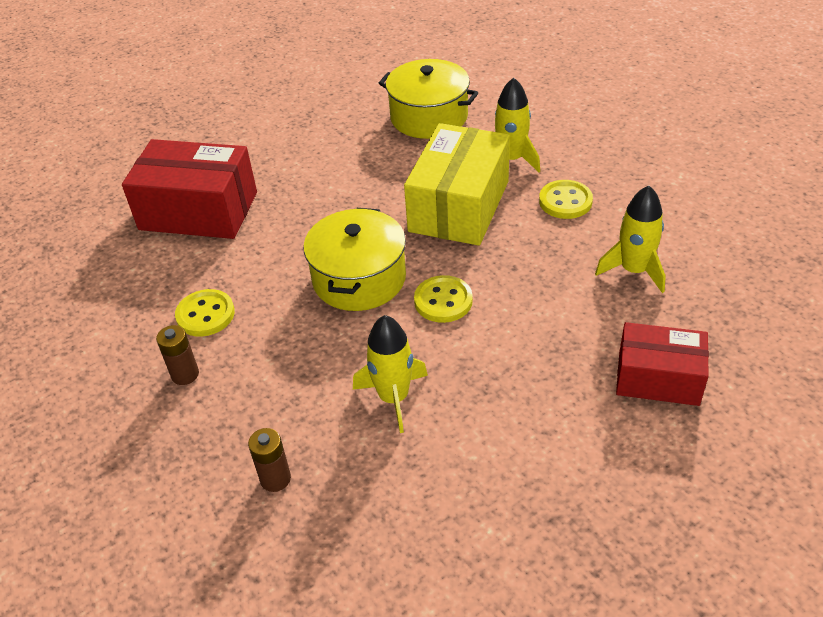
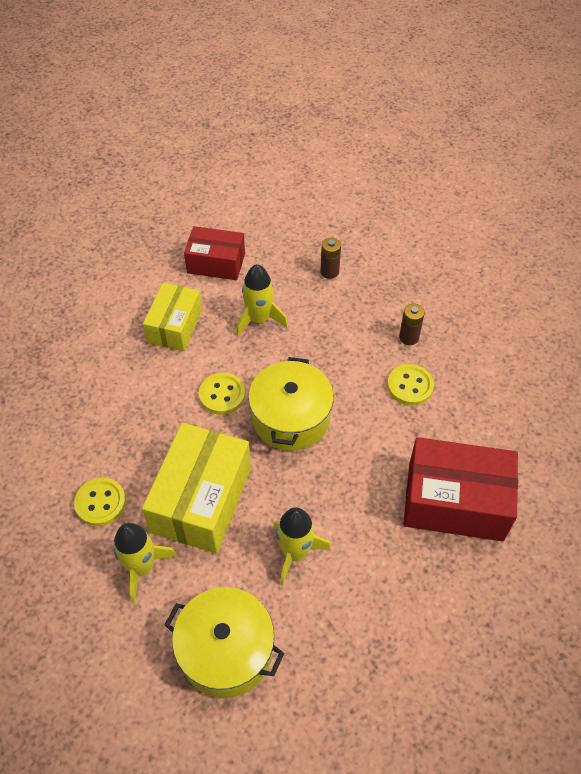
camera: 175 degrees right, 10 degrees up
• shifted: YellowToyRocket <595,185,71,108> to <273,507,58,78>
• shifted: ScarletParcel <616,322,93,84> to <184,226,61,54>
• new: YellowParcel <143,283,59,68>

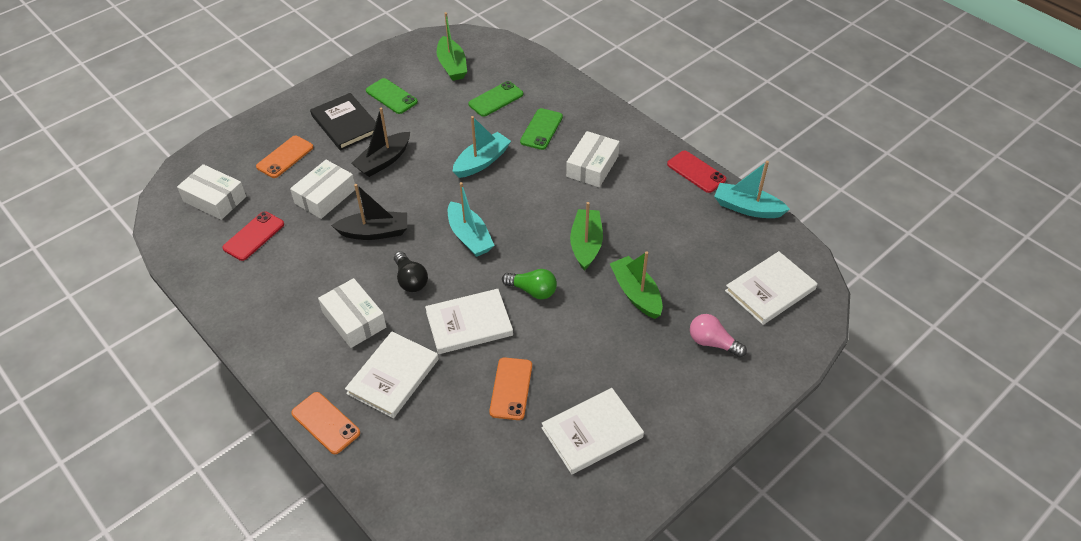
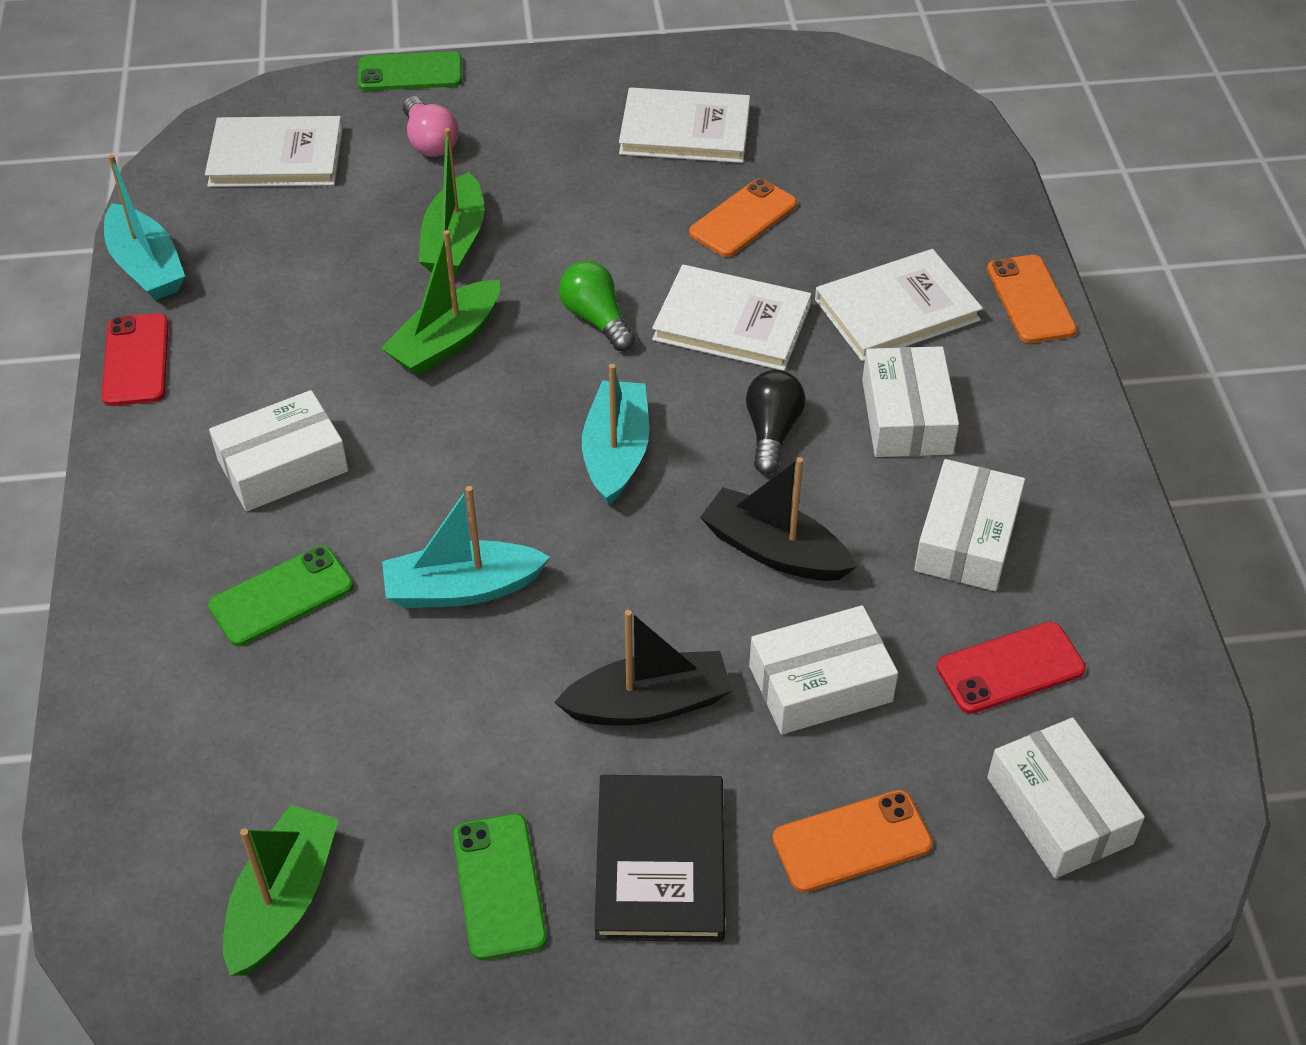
camera: 145 degrees left, 0 degrees up
• shifted: EmeraldSmartphone <468,81,55,36> to <358,51,104,40>
• new: PureWhiteParcel <914,459,111,132>

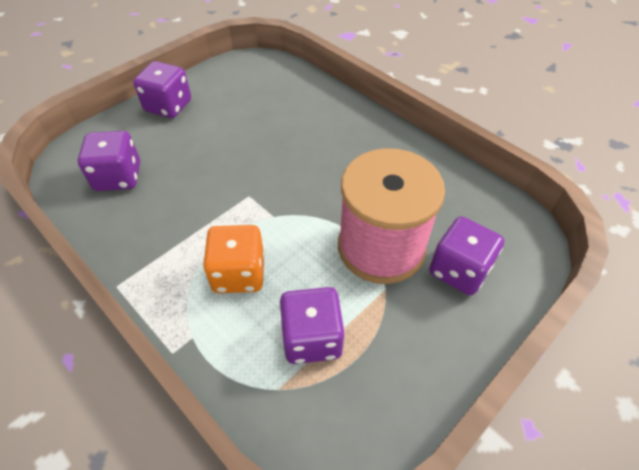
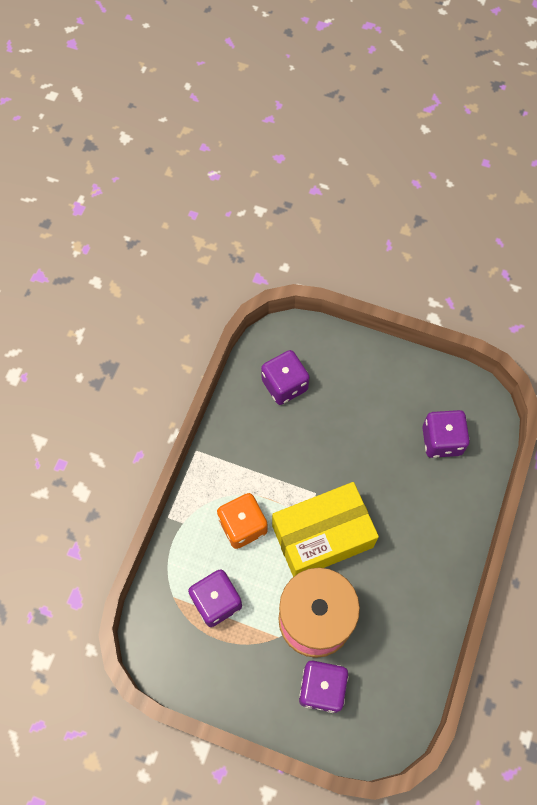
camera: 65 degrees right, 15 degrees up
• shifted: PurpleDie <133,61,58,57> to <422,410,48,48>
• new: YellowParcel <272,482,107,95>

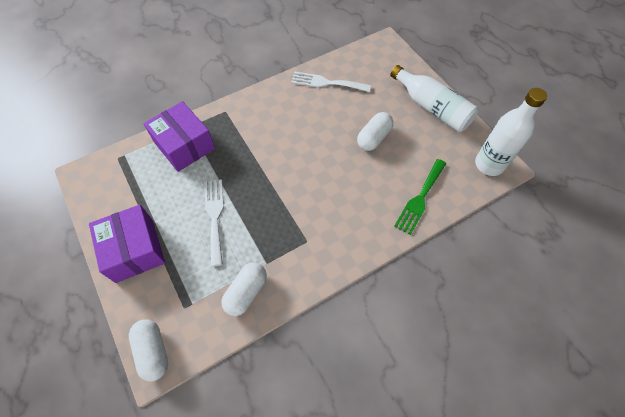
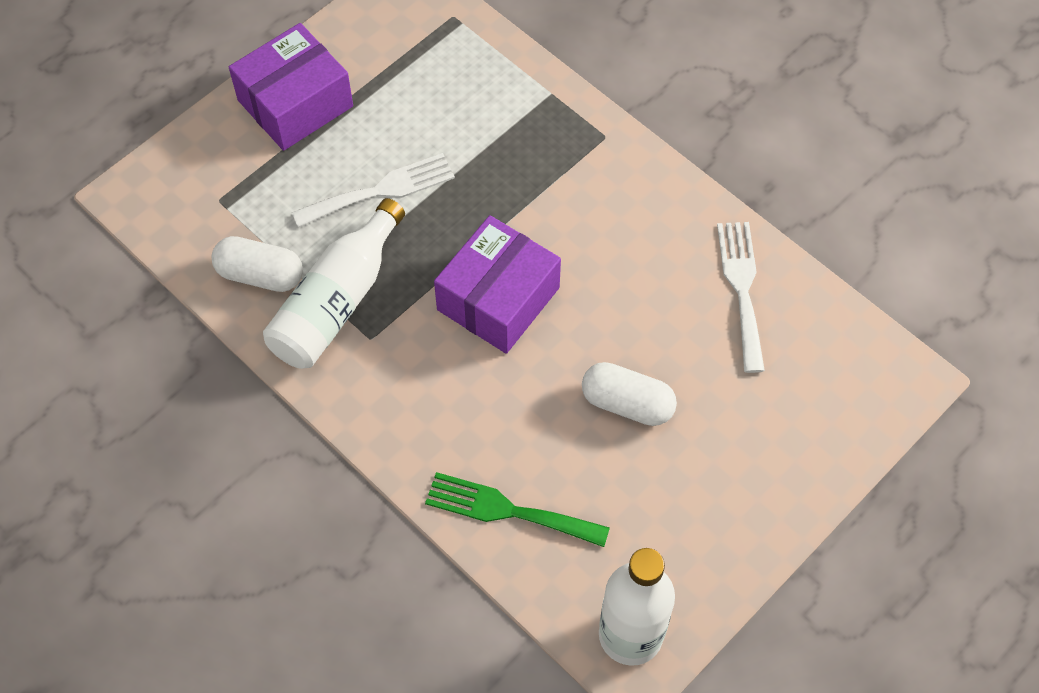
camera: 75 degrees right, 0 degrees up
• gone: PureWhitePill <129,319,39,62>
• shifted: PurpleParcel <144,101,71,71> to <434,215,127,139>
• shifted: PureWhiteDrinkBottle <390,65,88,67> to <263,198,142,171>

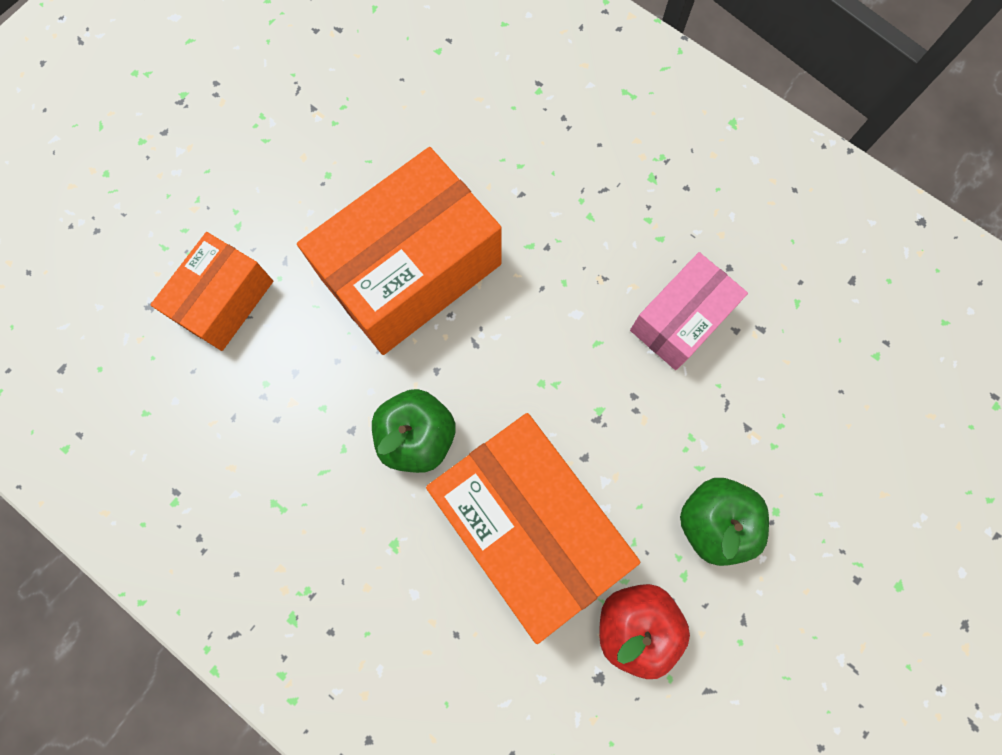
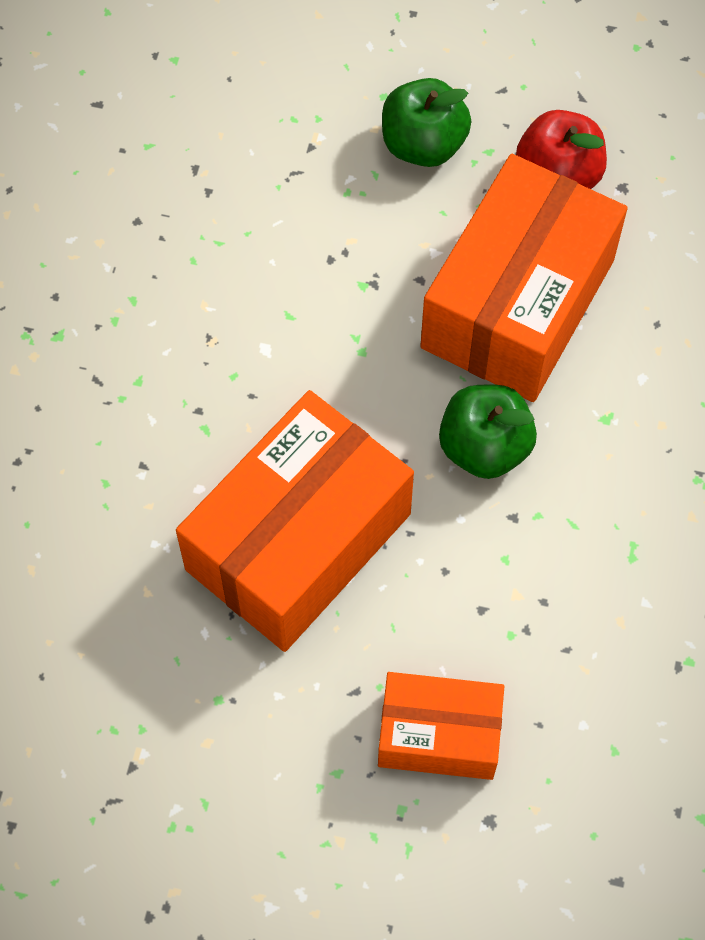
camera: 115 degrees left, 10 degrees down
• rotated: OrangeParcel <297,147,205,208> = <176,390,238,262> 75 degrees counterclockwise
• gone: RosyParcel <630,252,118,118>

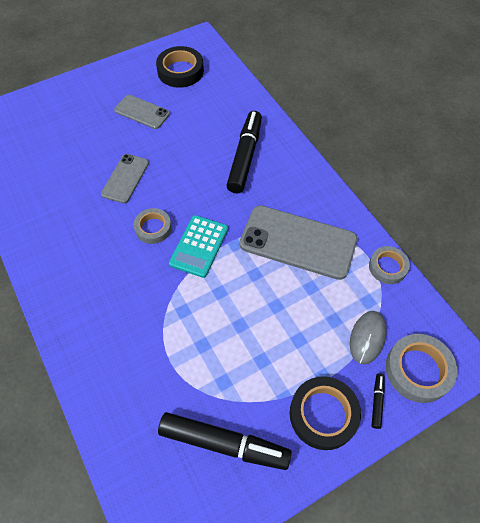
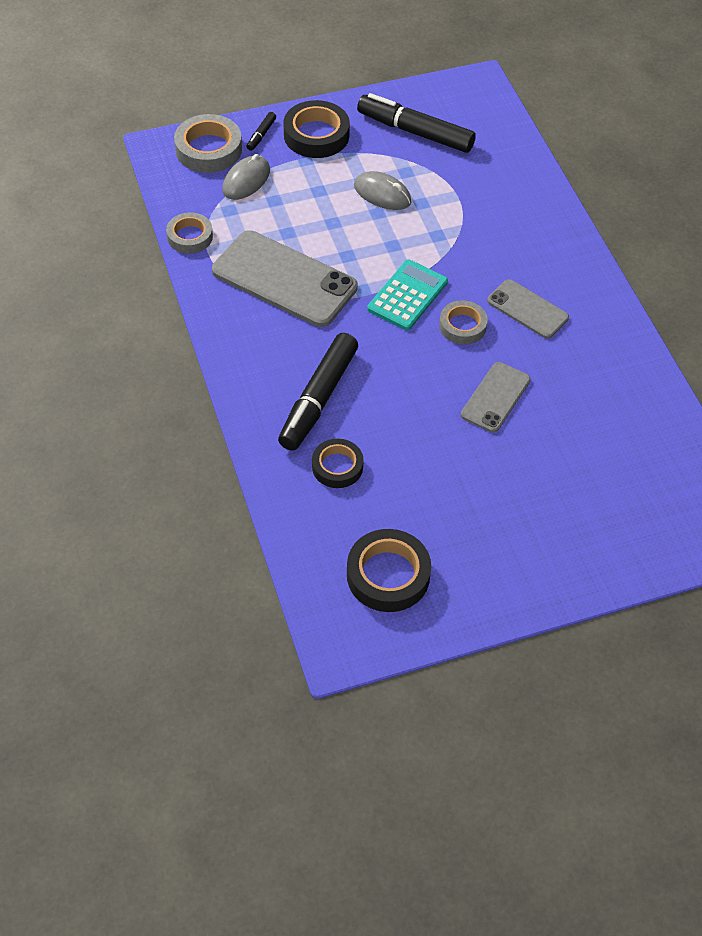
camera: 170 degrees left, 5 degrees down
• shifted: GraySmartphone <114,95,56,34> to <487,279,82,60>
• new: EbonyRollOfTape <312,439,52,49>
• new: GrayMouse <354,171,57,39>

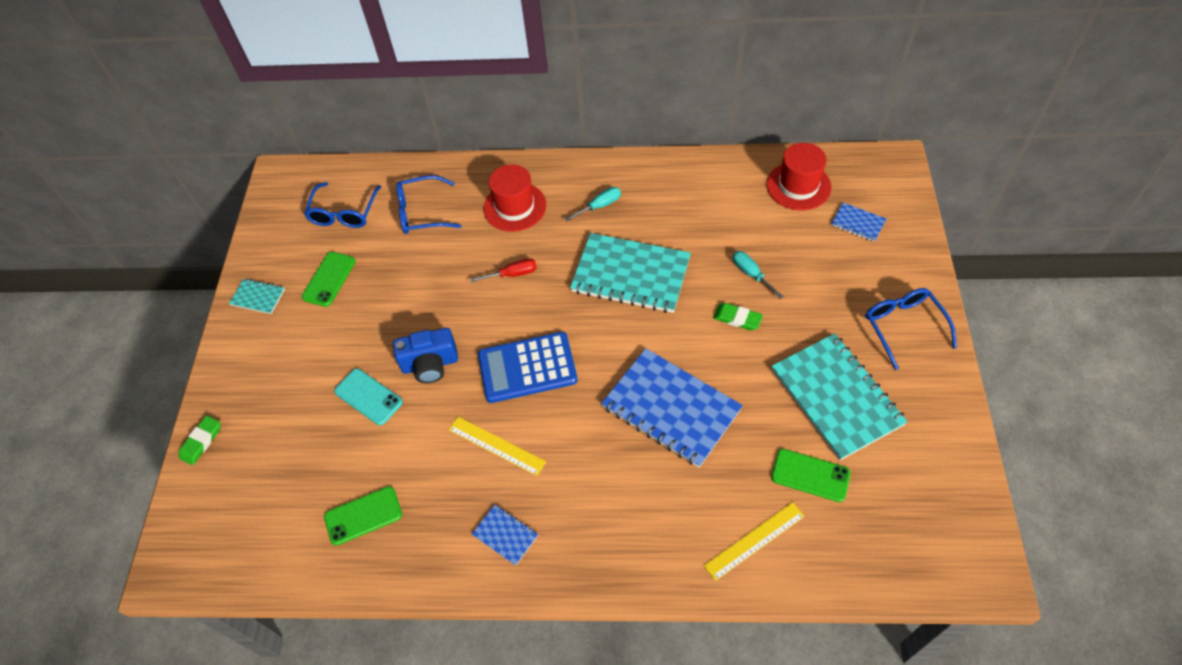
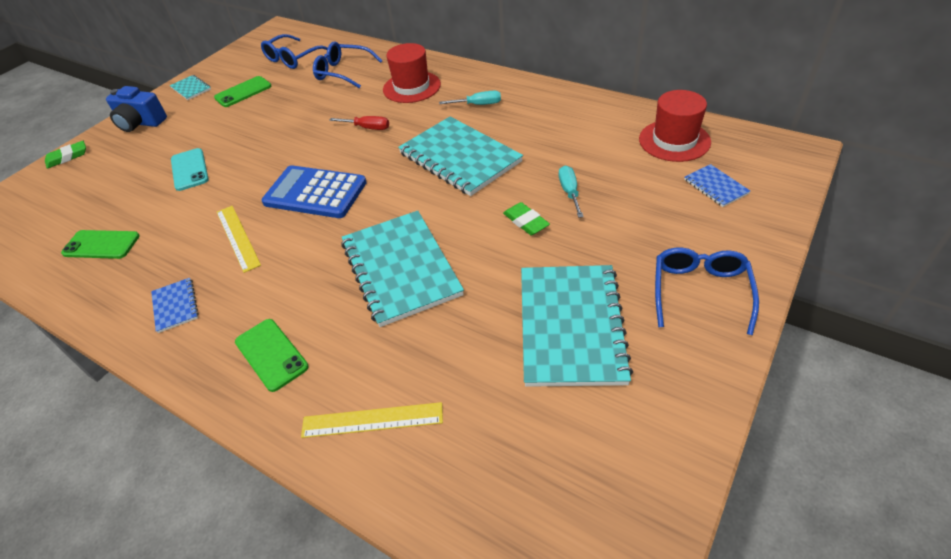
camera: 30 degrees right, 10 degrees down
• shifted: CobaltCompactCamera <393,328,65,55> to <106,86,61,46>
• repainted: CobaltExerciseBook <601,348,142,119> to TealExerciseBook <341,211,123,116>
• shifted: EmeraldSmartphone <771,449,80,53> to <235,319,73,73>

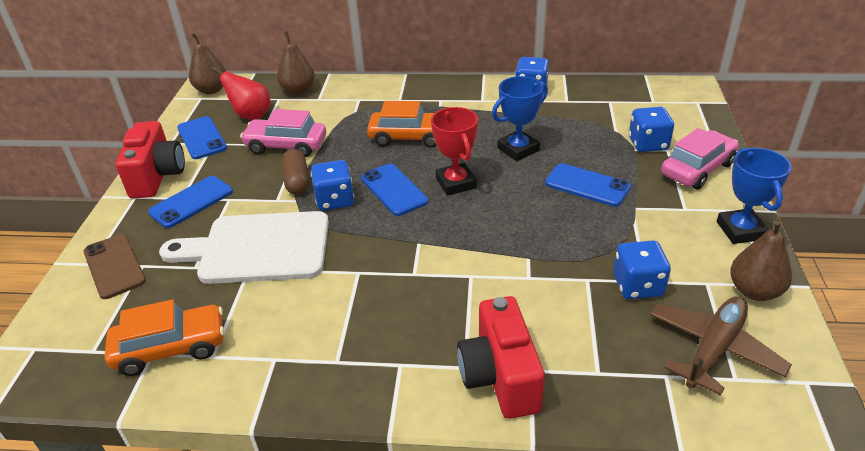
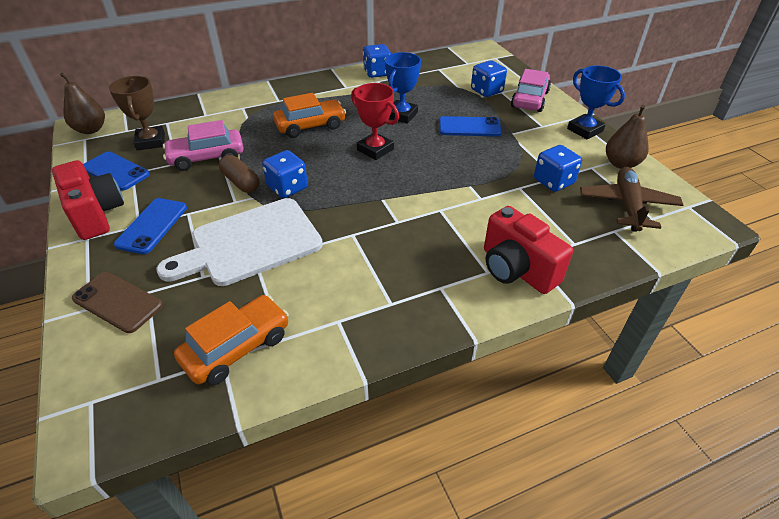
camera: 30 degrees left, 5 degrees up
• swapped: ScarletToyPear <212,67,59,53> to RussetPrizeCup <109,76,56,75>
• gone: RussetToyPear <277,32,38,63>
• gone: CobaltSmartphone <361,164,67,52>

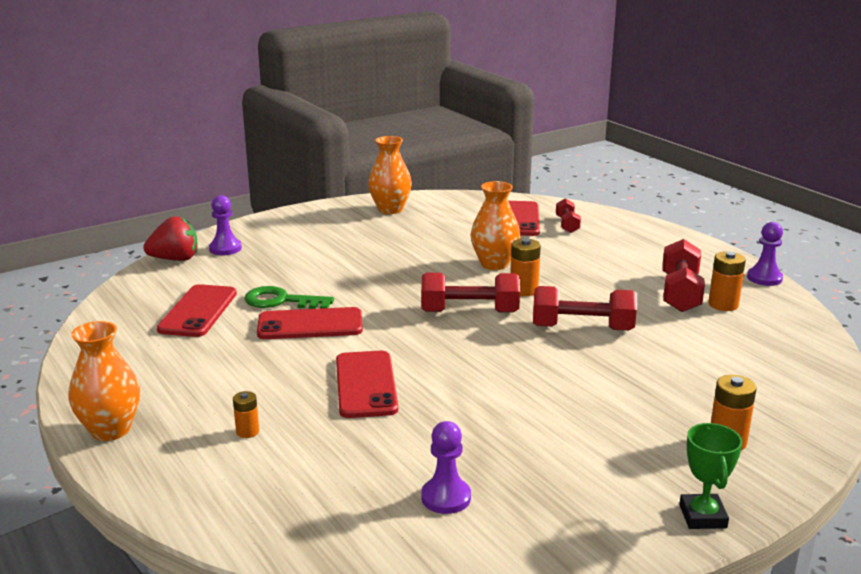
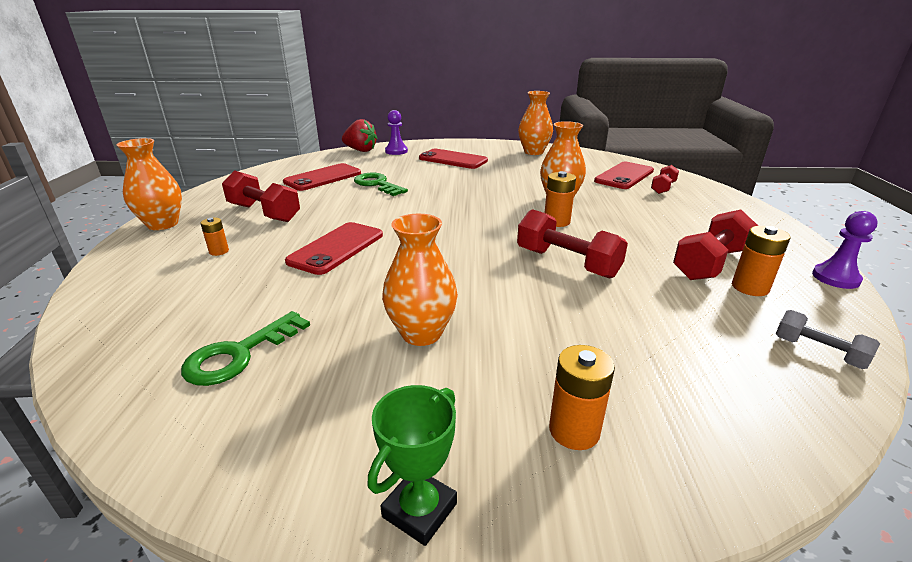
camera: 35 degrees right, 5 degrees up
• shifted: ScarletSmartphone <257,307,106,32> to <419,149,69,20>
• shifted: ScarletFreeWeight <421,273,99,40> to <222,170,78,52>
• swapped: PurpleGamePawn <421,421,50,93> to EmeraldLatchkey <181,311,129,75>
• new: OrangeFlowerVase <382,214,76,132>
• new: GrayFreeWeight <776,310,104,59>

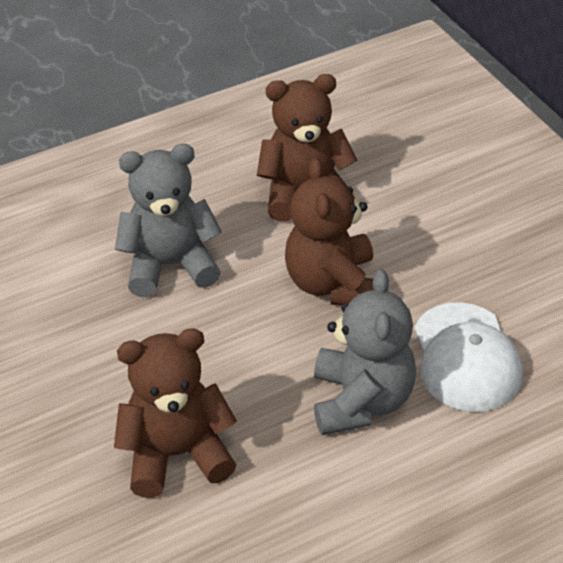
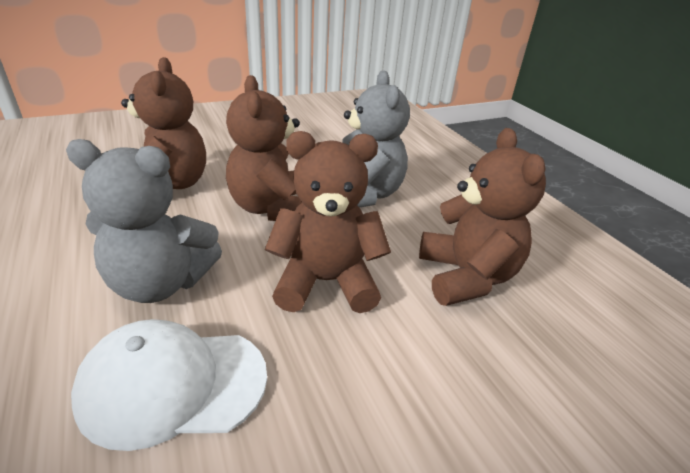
camera: 90 degrees right, 10 degrees down
• new: RussetTeddy <226,75,76,146>

